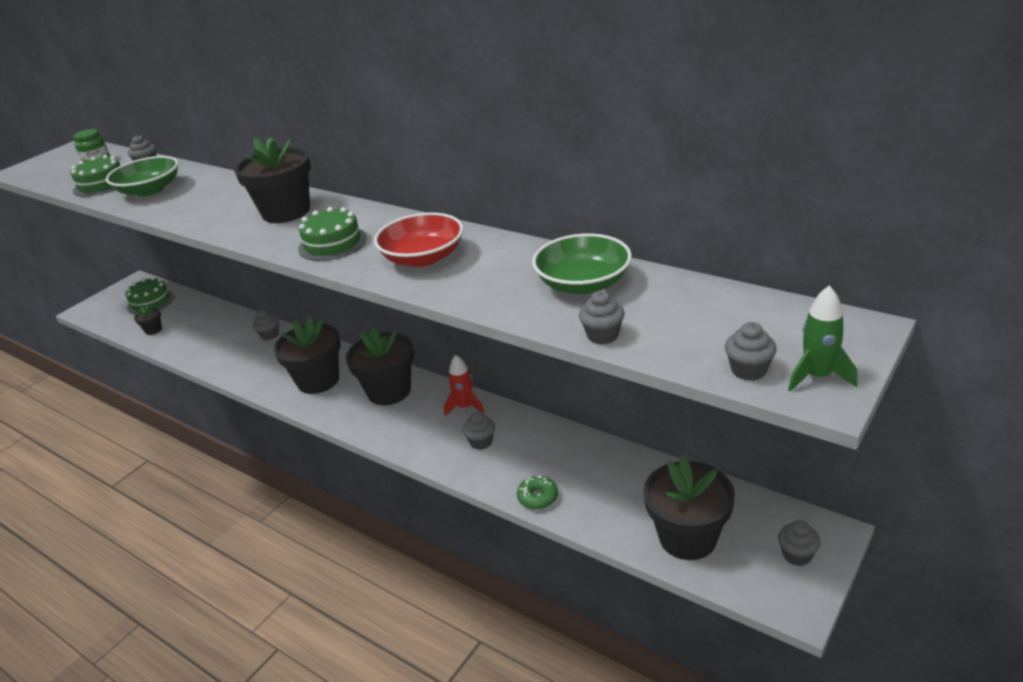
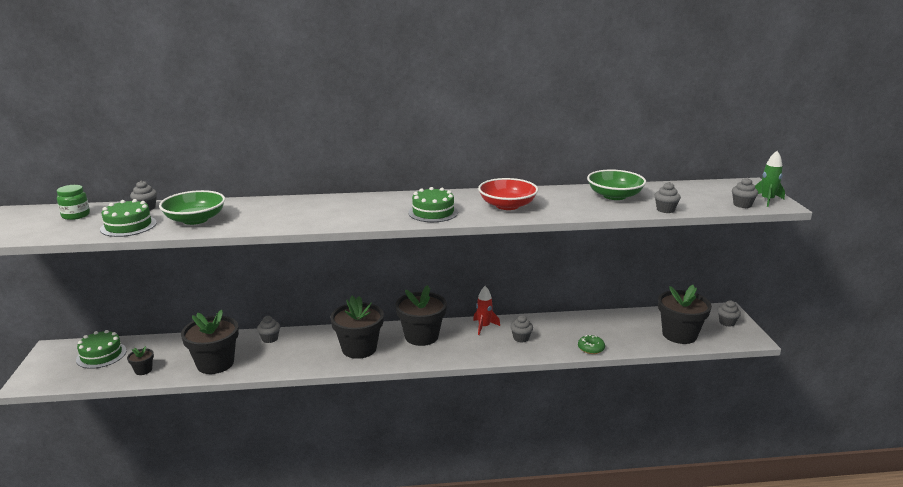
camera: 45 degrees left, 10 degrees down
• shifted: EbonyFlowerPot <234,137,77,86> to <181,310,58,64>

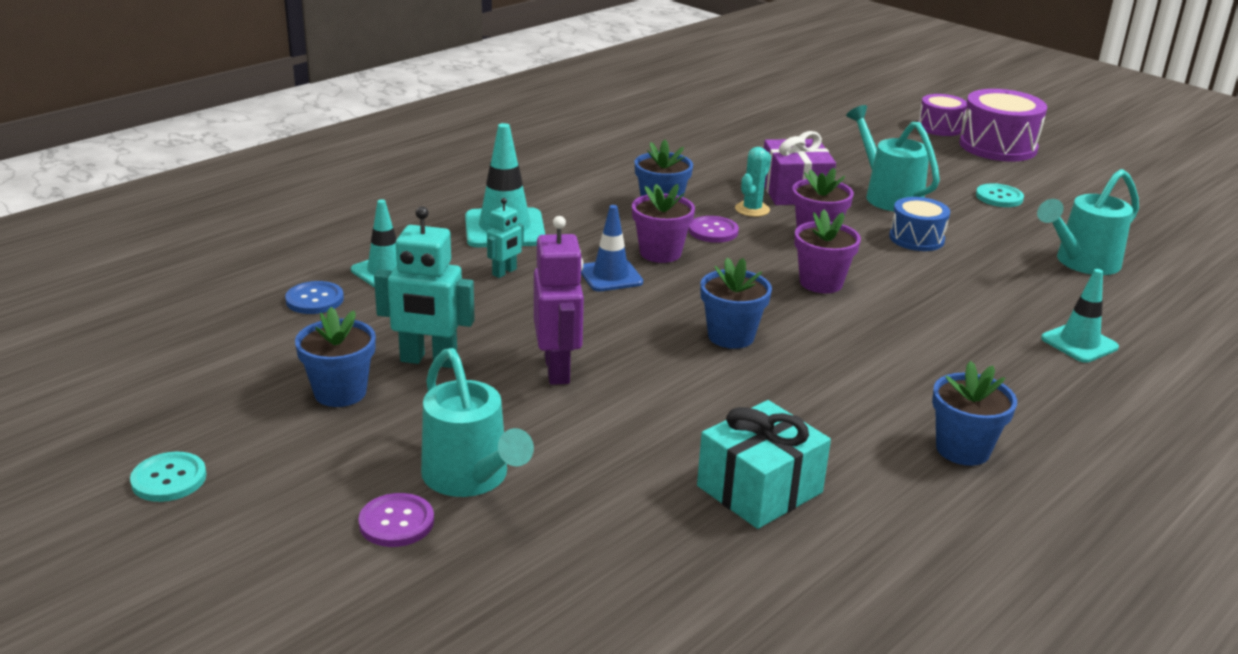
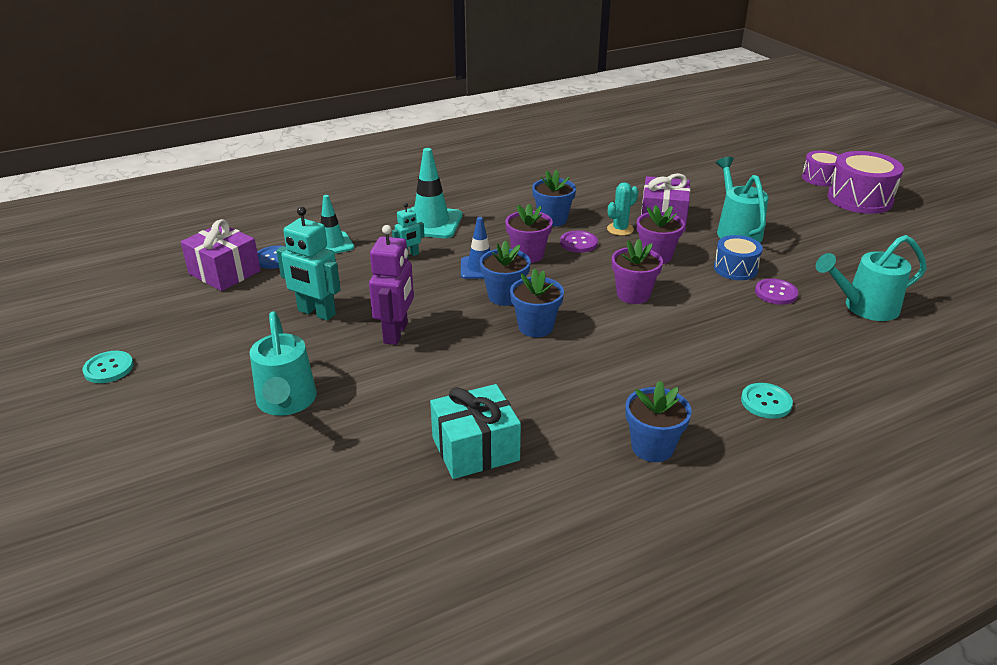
camera: 20 degrees right, 5 degrees up
• shifted: CobaltFlowerPot <295,307,81,100> to <479,240,51,66>
• shifted: PurpleShirtButton <358,493,76,54> to <755,279,43,26>
• shifted: TealShirtButton <976,183,48,24> to <741,383,52,36>
• gone: TealTrafficCone <1041,269,78,94>
• new: PurpleWrappedGift <181,219,80,72>

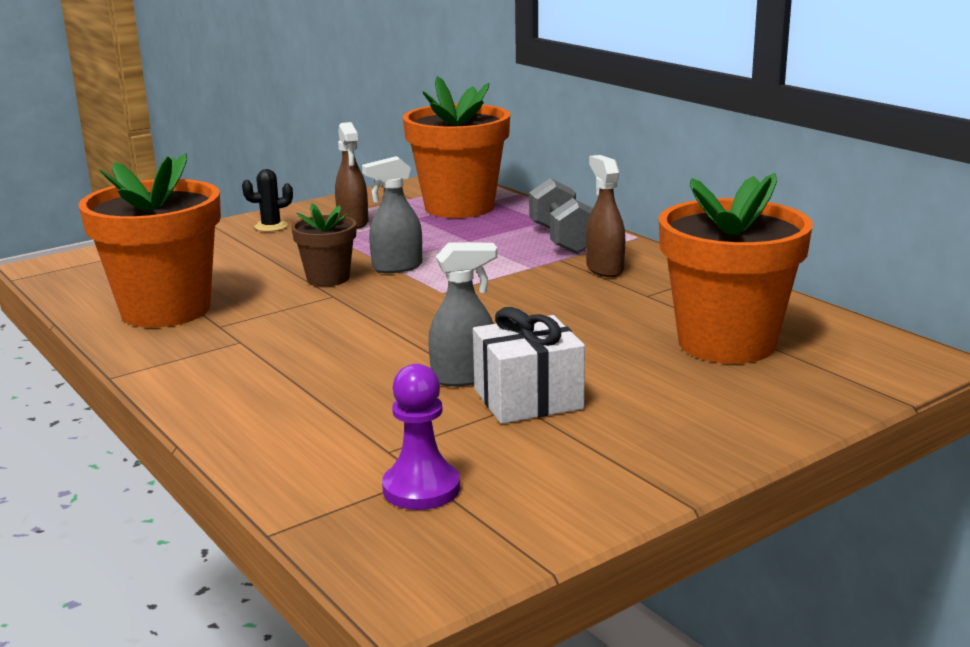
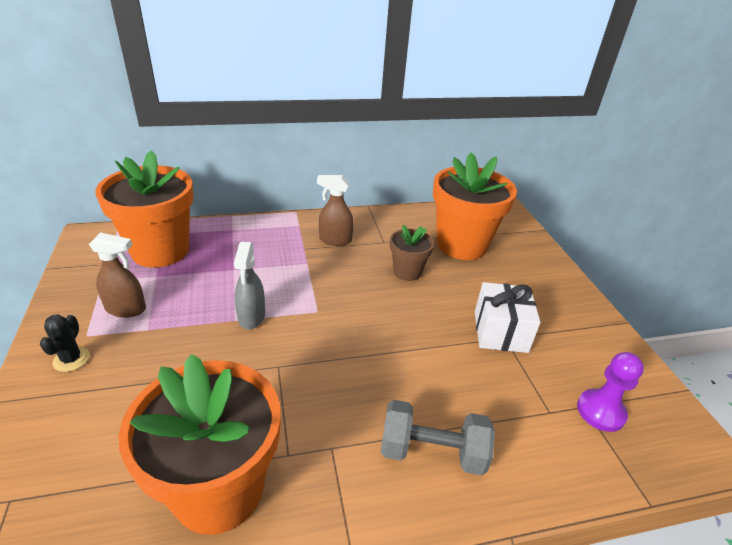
camera: 70 degrees left, 15 degrees up
• shifted: RussetFlowerPot <291,203,65,83> to <390,225,44,56>
• gone: GraySprayer <428,242,70,145>
• shifted: GrayFreeWeight <529,178,64,76> to <381,400,114,75>

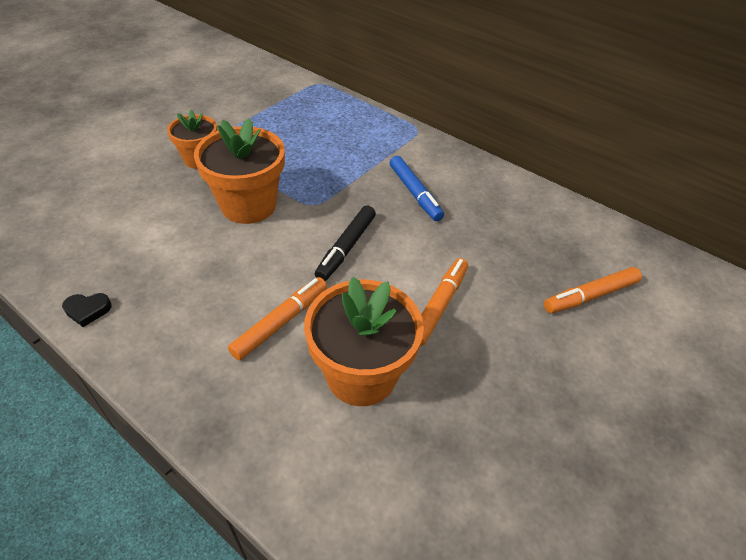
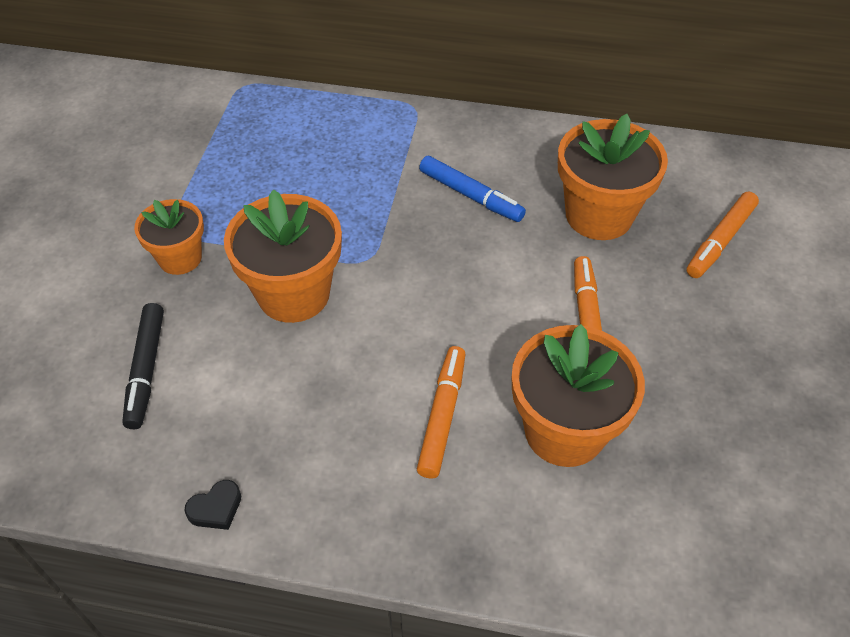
camera: 25 degrees left, 5 degrees up
• shifted: EbonyMarker <315,206,61,75> to <122,303,42,126>
• new: OrangeFlowerPot <558,114,110,126>

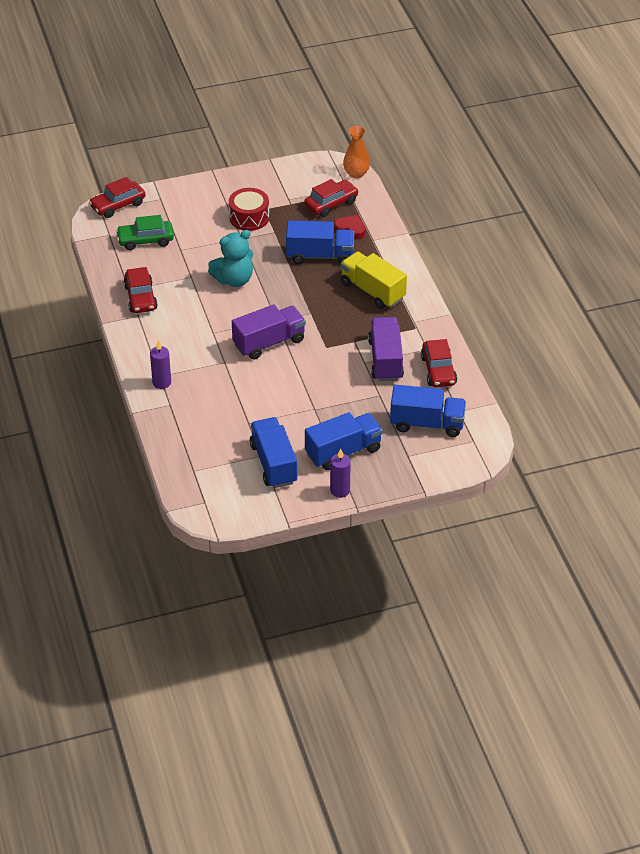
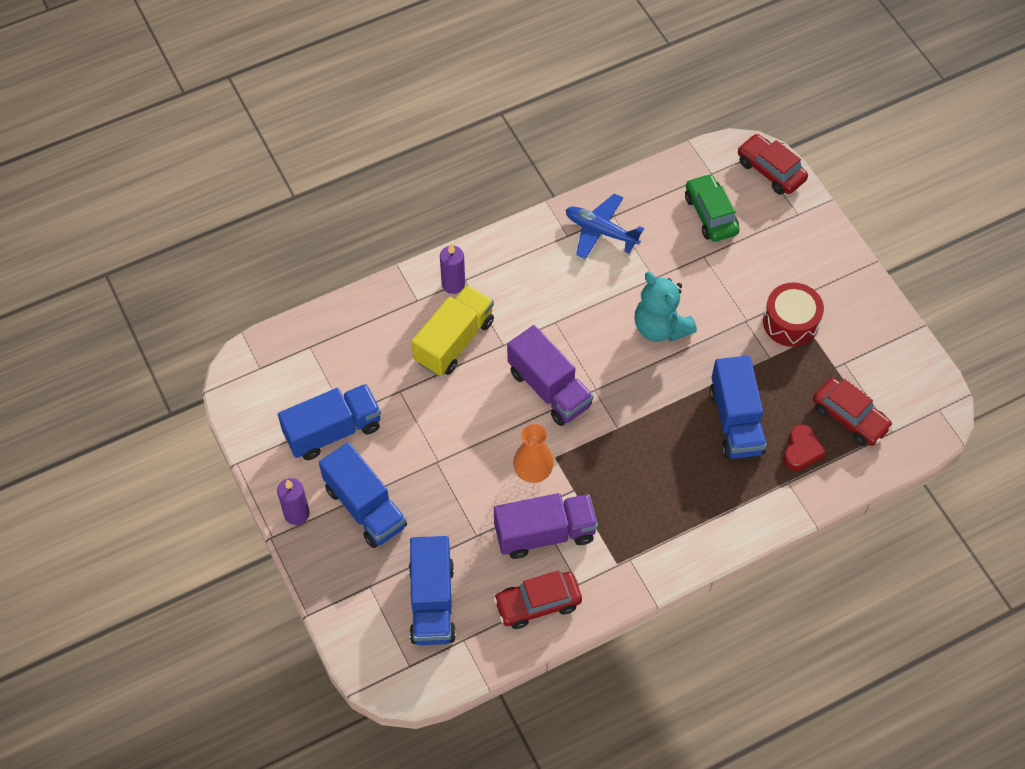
camera: 80 degrees right, 15 degrees up
• swapped: ScarletCar <123,267,35,46> to CobaltToyPlane <566,194,78,65>
• shifted: YellowLorry <340,252,67,57> to <412,285,82,91>
• shifted: OrangeFlowerVase <343,126,27,52> to <513,424,41,59>

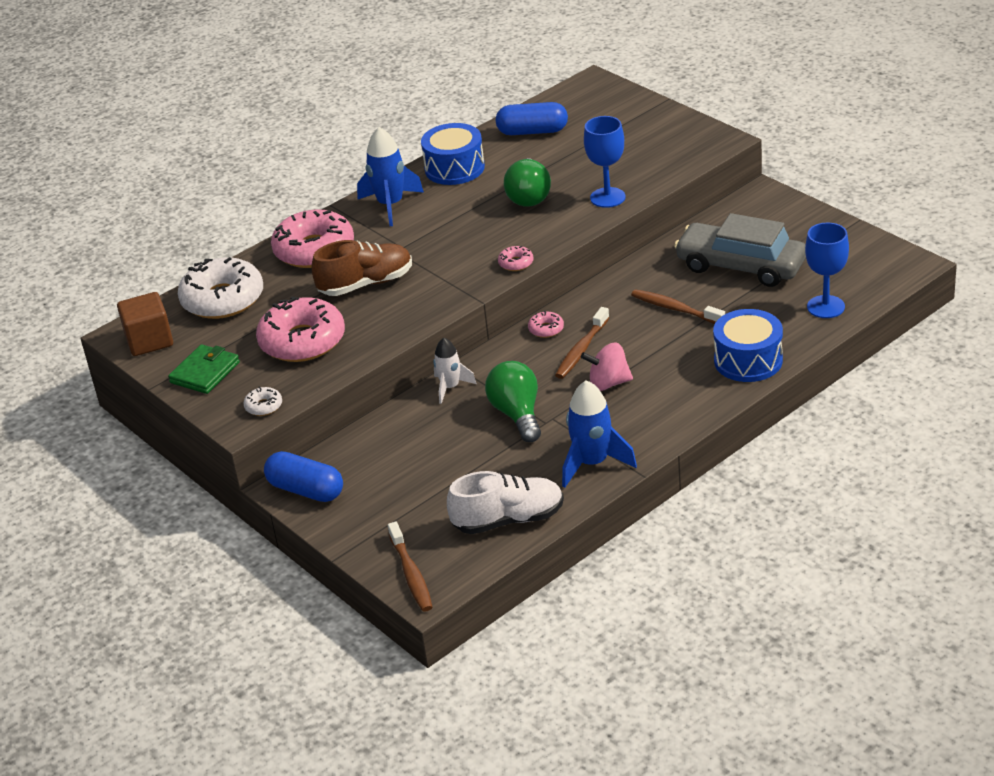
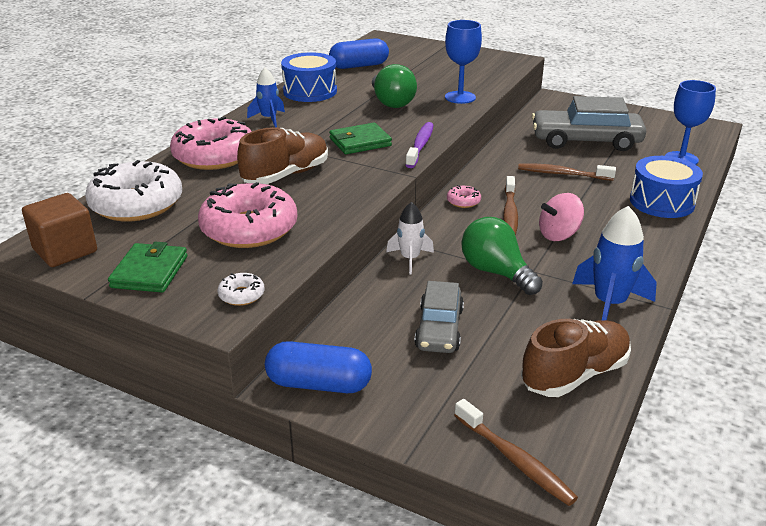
camera: 25 degrees left, 5 degrees down
• scaled: CobaltToyRocket <357,127,67,99> = <247,68,38,59> x0.63
• repainted: PureWhiteShoe <447,471,117,63> to RussetShoe <521,319,110,78>
• swapped: RosyDonut <498,246,36,25> to PurpleDentalBrush <406,122,27,46>
• new: EmeraldWallet <329,123,63,31>
• new: GrayCar <415,281,49,72>

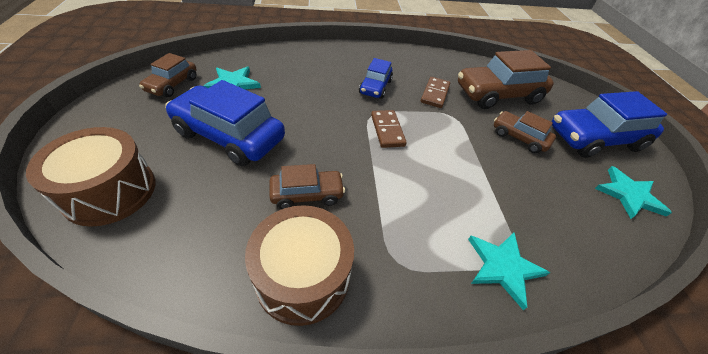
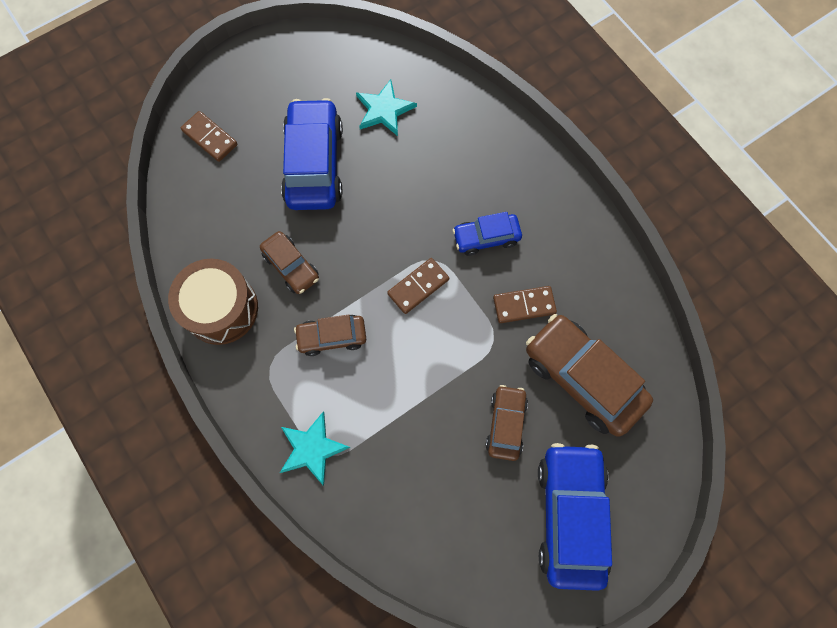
camera: 65 degrees right, 25 degrees up
• swapped: RussetSnareDrum <26,127,130,100> to RussetDomino <181,111,57,51>
• shifted: RussetCar <139,53,58,44> to <294,314,72,42>
• rotated: CobaltCar <552,91,115,67> = <538,443,74,148> 45 degrees clockwise
• gone: TealStar <595,166,77,53>

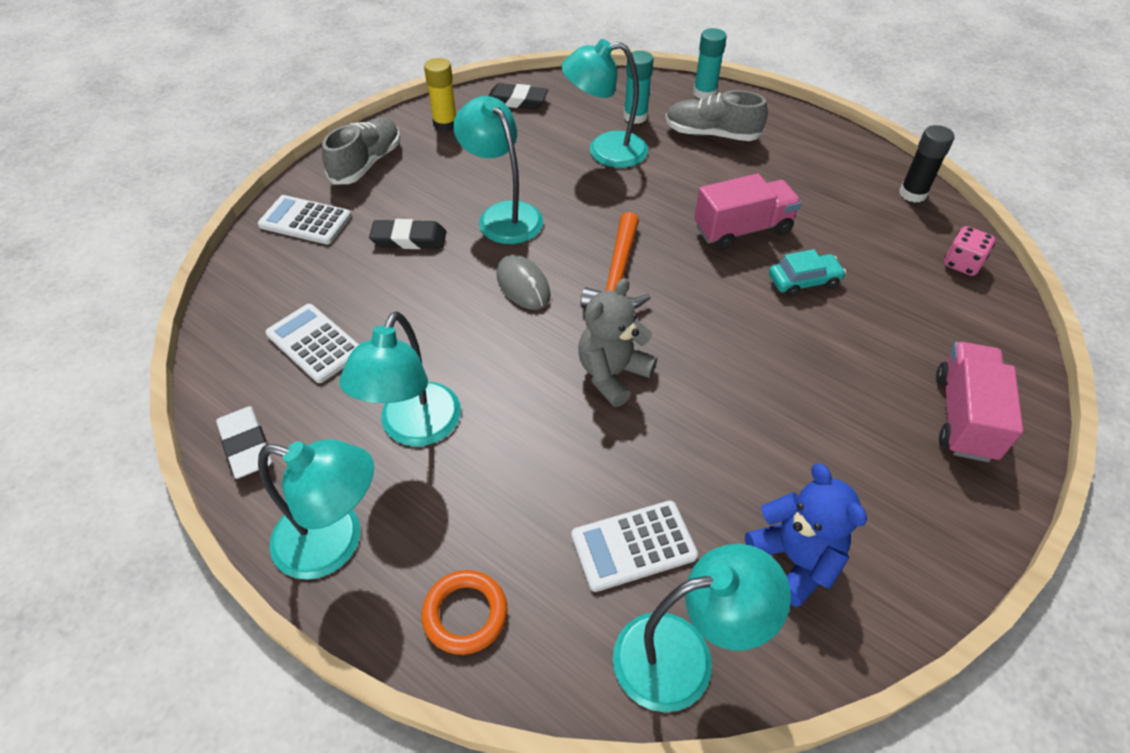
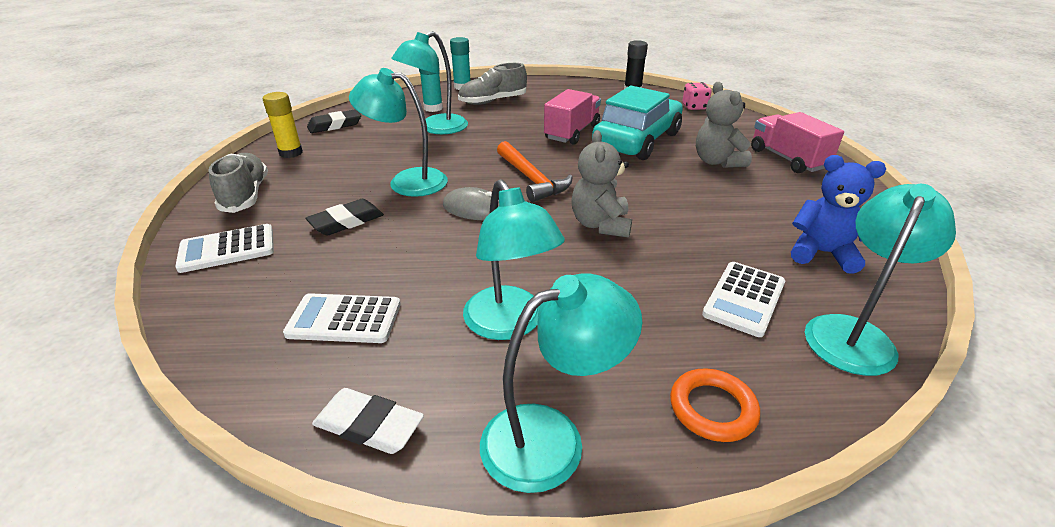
camera: 40 degrees left, 15 degrees down
• scaled: TealCar <769,249,77,48> = <592,86,91,74> x2.21
• new: GrayTeddy <696,82,56,86>

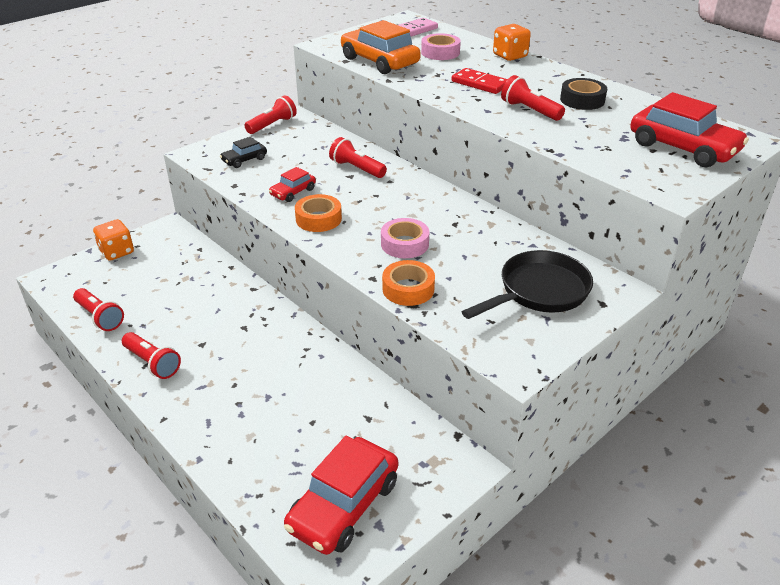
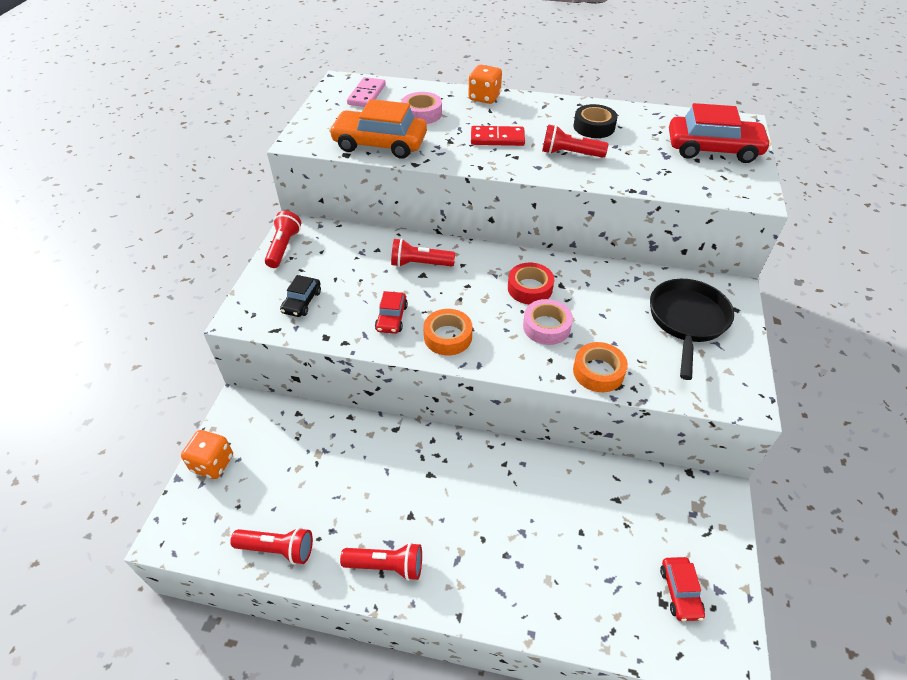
camera: 35 degrees left, 10 degrees up
• scaled: ScarletCar <284,436,114,119> = <660,557,45,64> x0.51
• new: ScarletRollOfTape <508,263,46,41>

